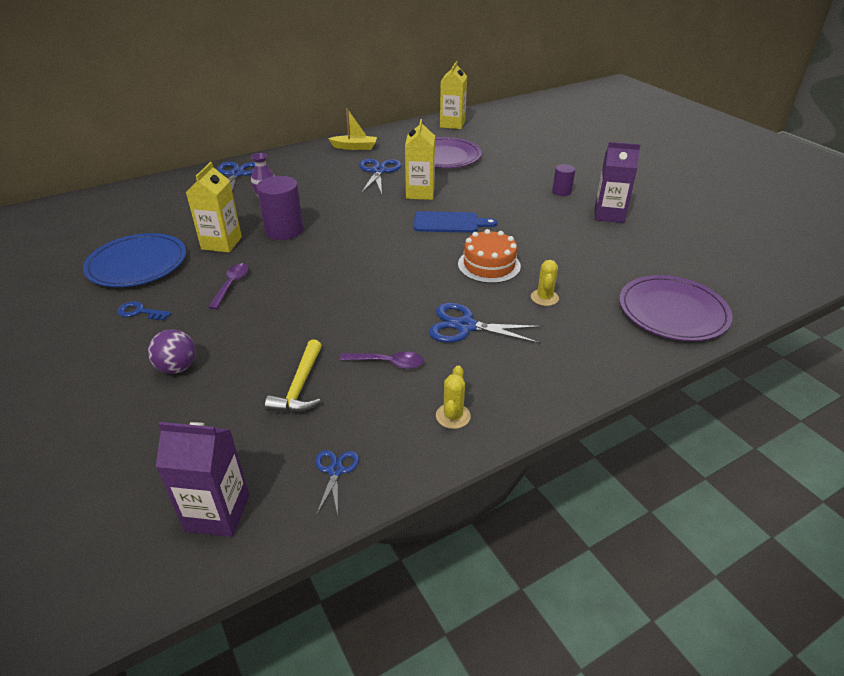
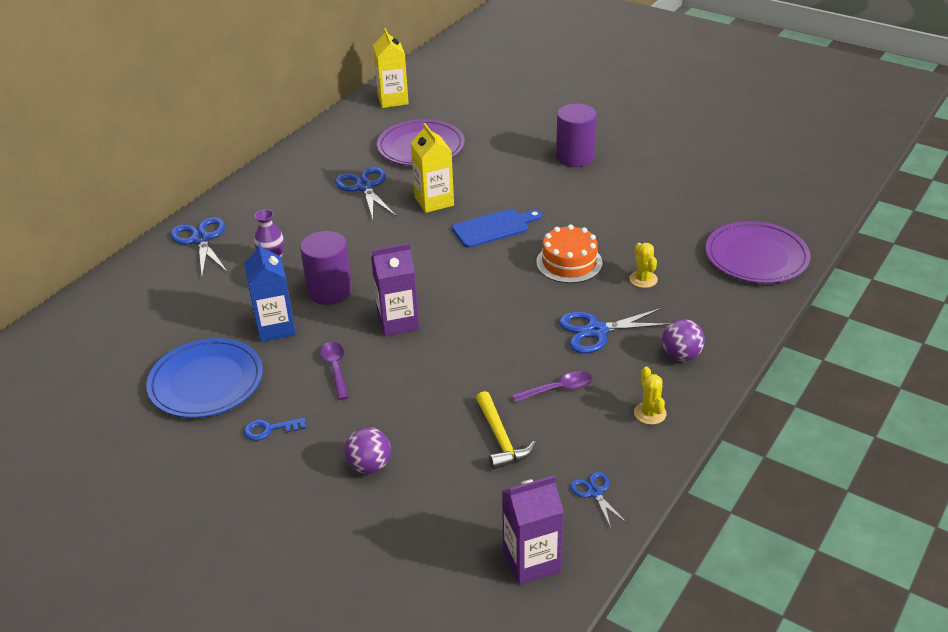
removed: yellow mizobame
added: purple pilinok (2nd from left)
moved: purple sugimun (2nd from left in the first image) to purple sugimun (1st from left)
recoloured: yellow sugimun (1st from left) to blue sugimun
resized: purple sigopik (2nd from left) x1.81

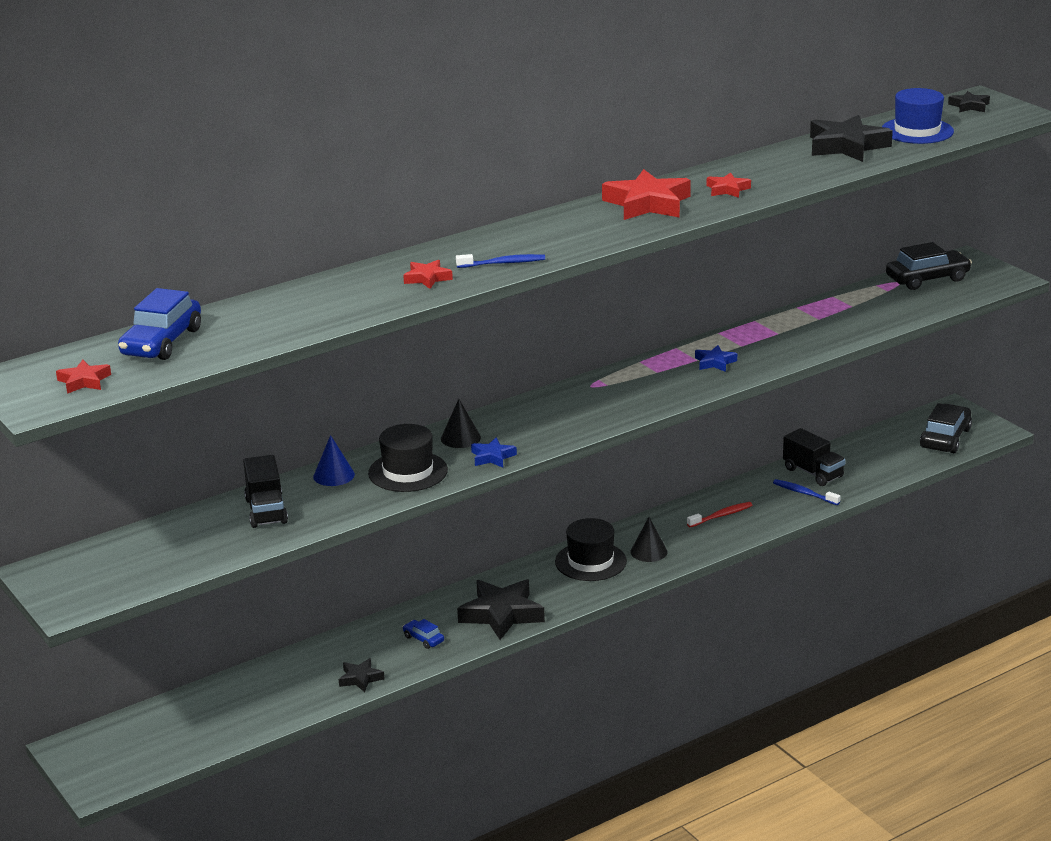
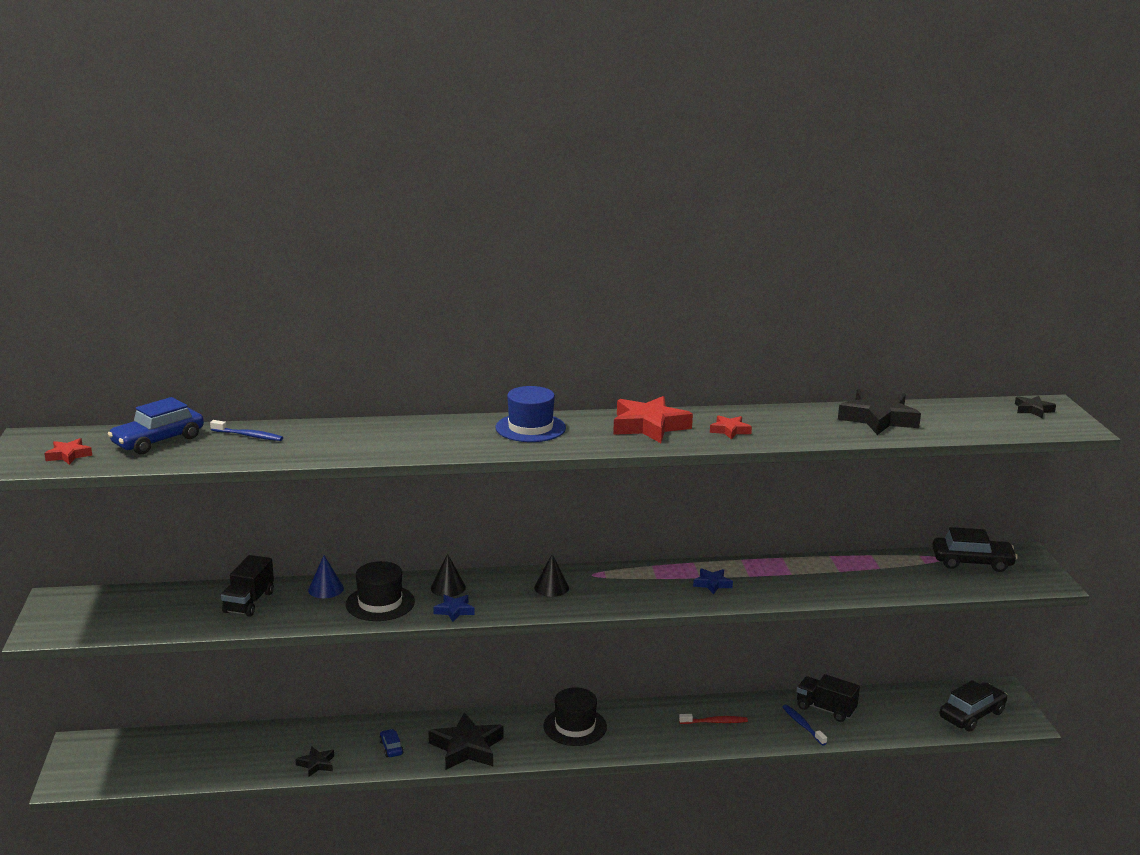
removed: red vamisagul (2nd from left)
moved: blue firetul (1st from left); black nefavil (2nd from left); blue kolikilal
turned: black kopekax (2nd from left) 135 degrees clockwise

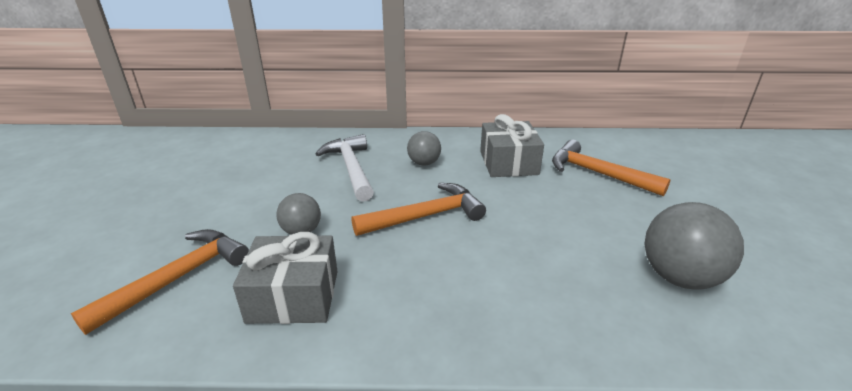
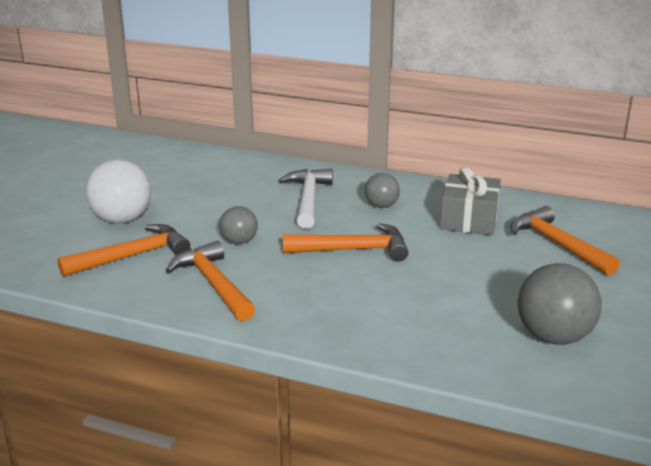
added: white pilinok
replaced: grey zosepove (1st from left) to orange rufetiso (2nd from left)

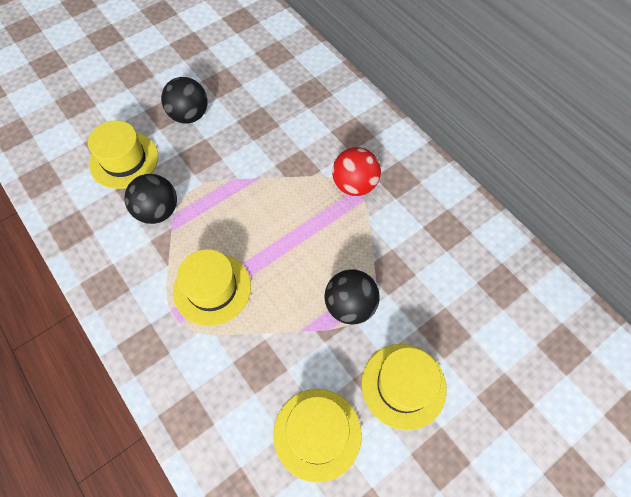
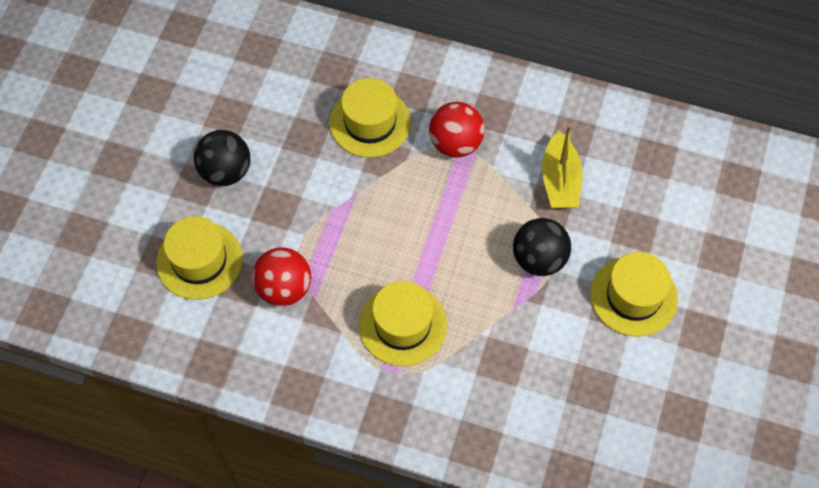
added: yellow mizobame
moved: yellow kolikilal (3rd from left in the first image) to yellow kolikilal (2nd from left)
recoloured: black pilinok (1st from left) to red pilinok (1st from left)

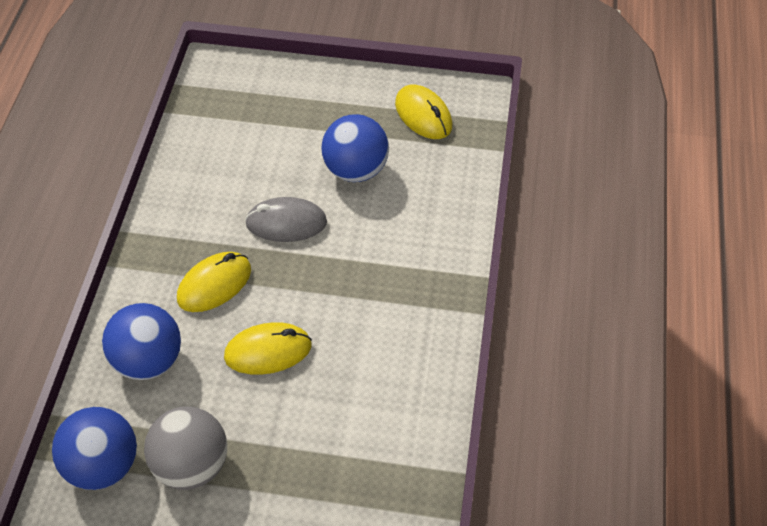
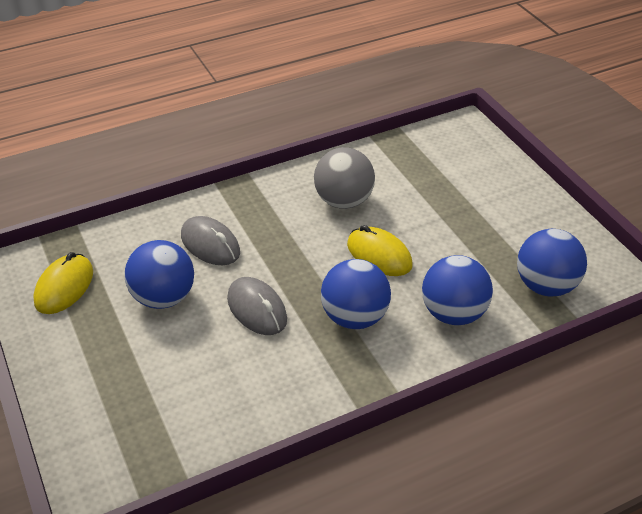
added: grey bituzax (1st from left)
moved: grey pilinok
replaced: yellow bituzax (1st from left) to blue pilinok (2nd from left)

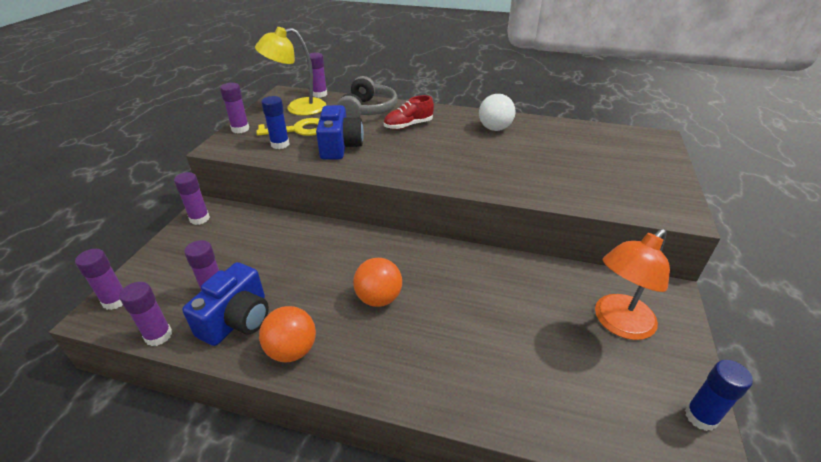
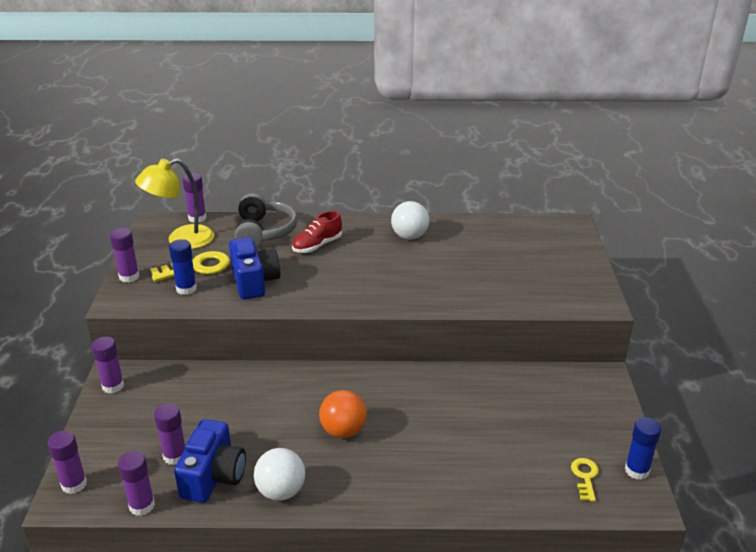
removed: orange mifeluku
added: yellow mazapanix (2nd from left)
recoloured: orange pilinok (1st from left) to white pilinok (1st from left)

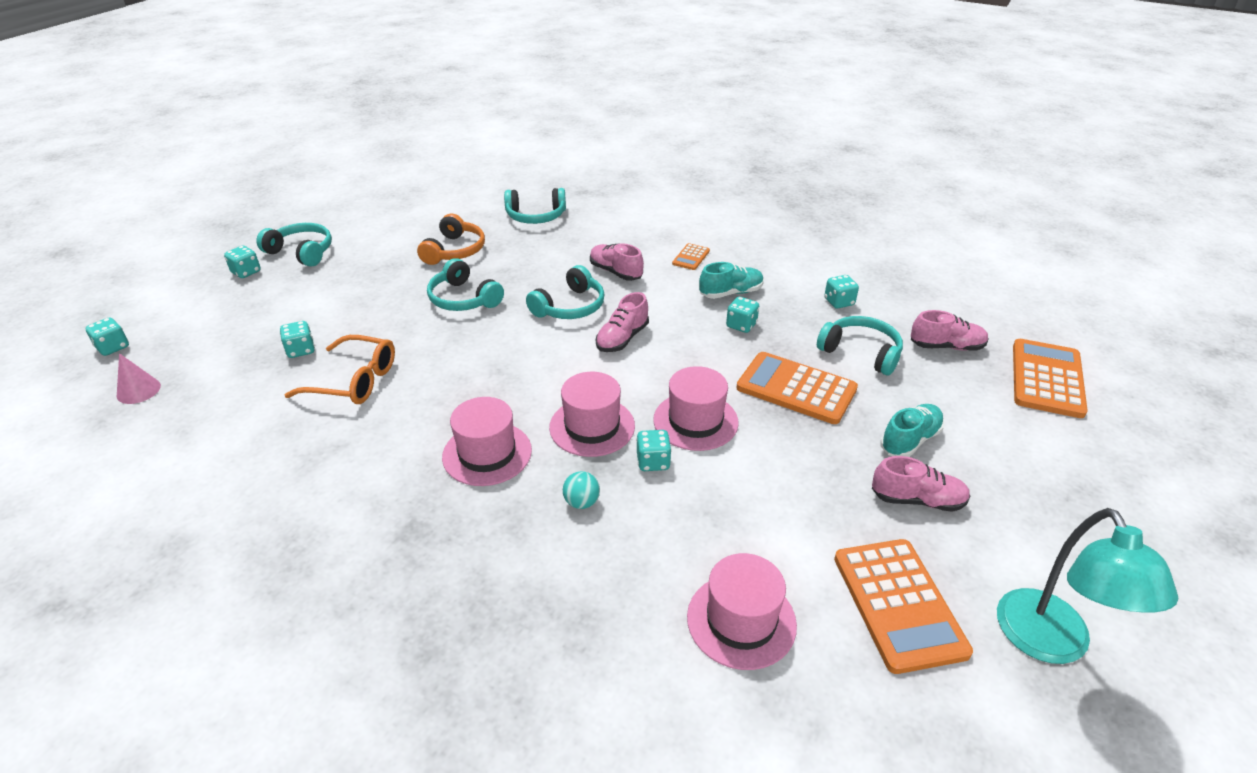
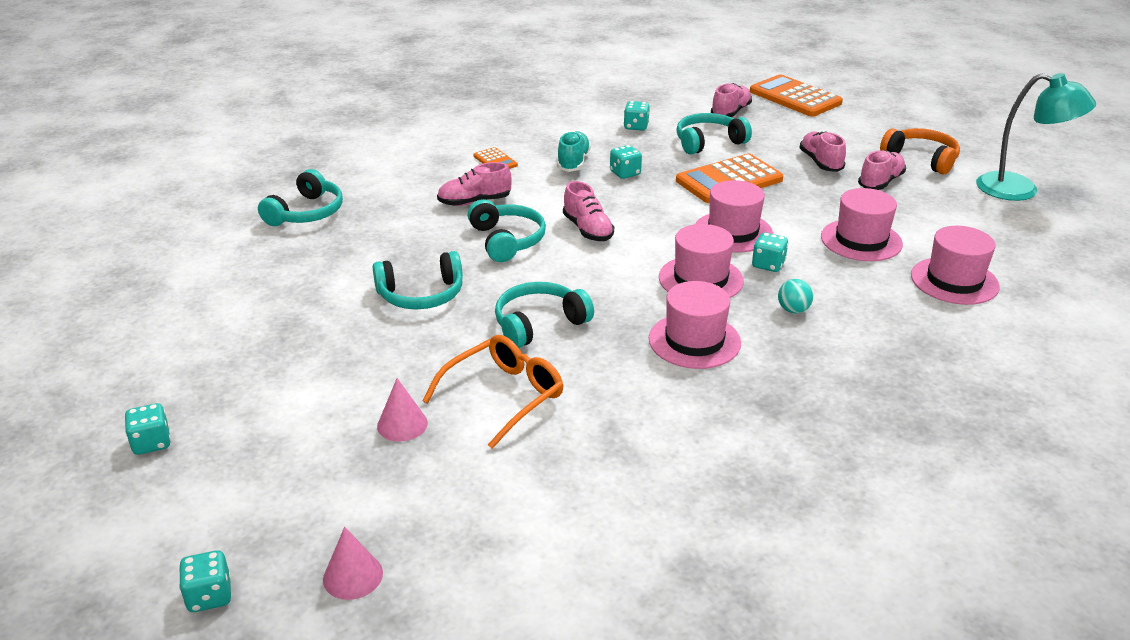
removed: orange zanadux (3rd from left)
added: pink kolikilal (4th from left)
moved: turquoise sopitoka (1st from left in the first image) to turquoise sopitoka (4th from left); orange sopitoka
replaced: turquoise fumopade (3rd from left) to pink nefavil (2nd from left)
recoloured: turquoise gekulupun (2nd from left) to pink gekulupun (4th from left)

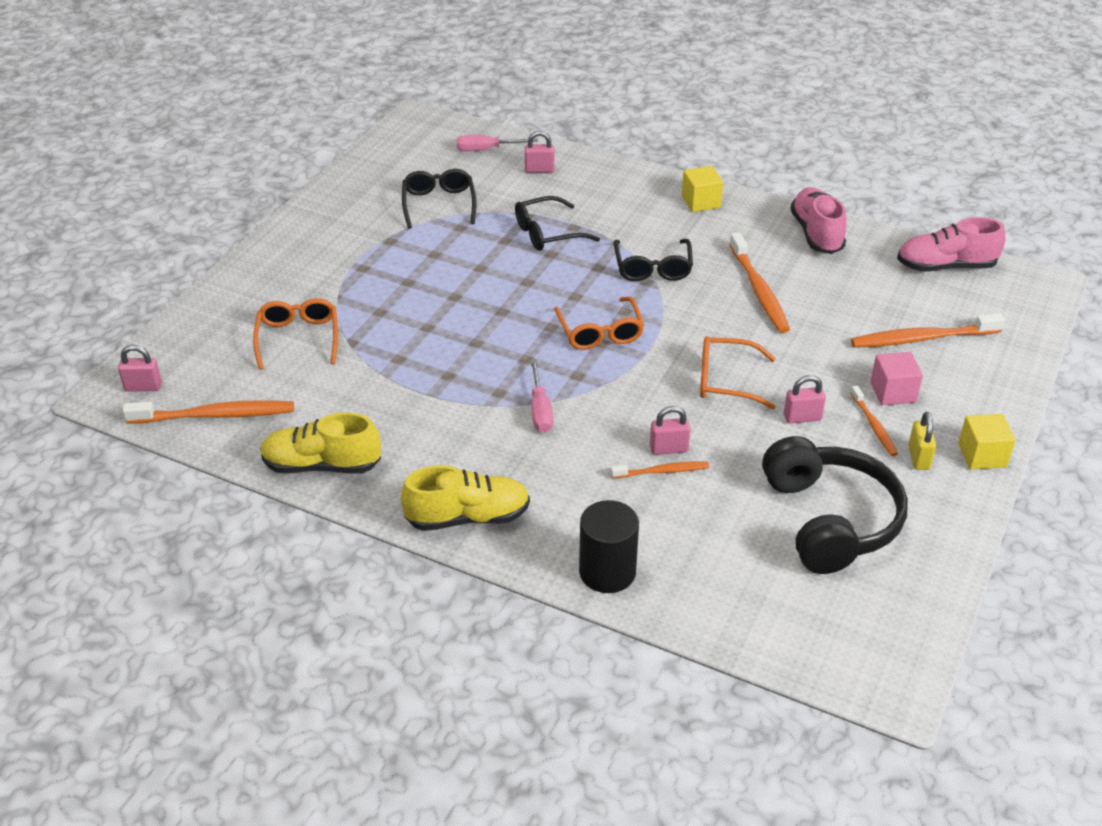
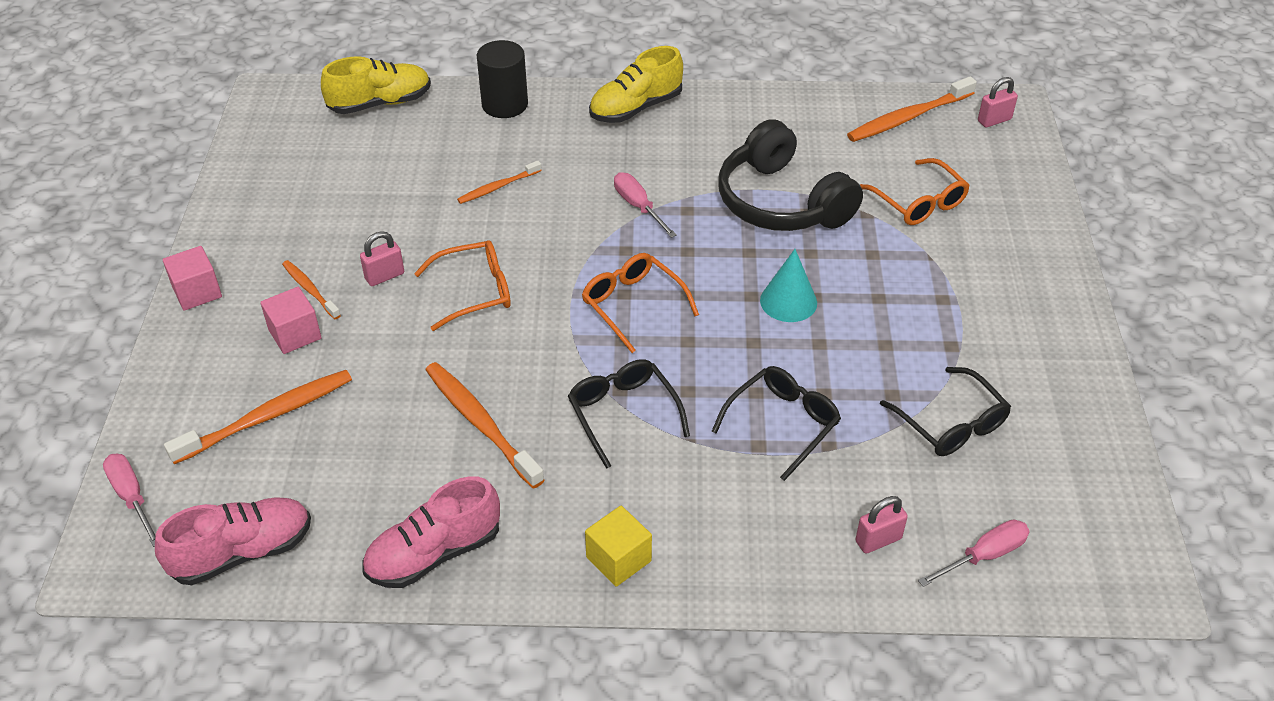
removed: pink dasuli (3rd from left); yellow dasuli
added: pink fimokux (1st from left); turquoise nefavil
moved: yellow gekulupun (1st from left); black sopitoka
recoloured: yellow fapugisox (2nd from left) to pink fapugisox (1st from left)
turned: pink gekulupun (1st from left in the first image) 90 degrees clockwise

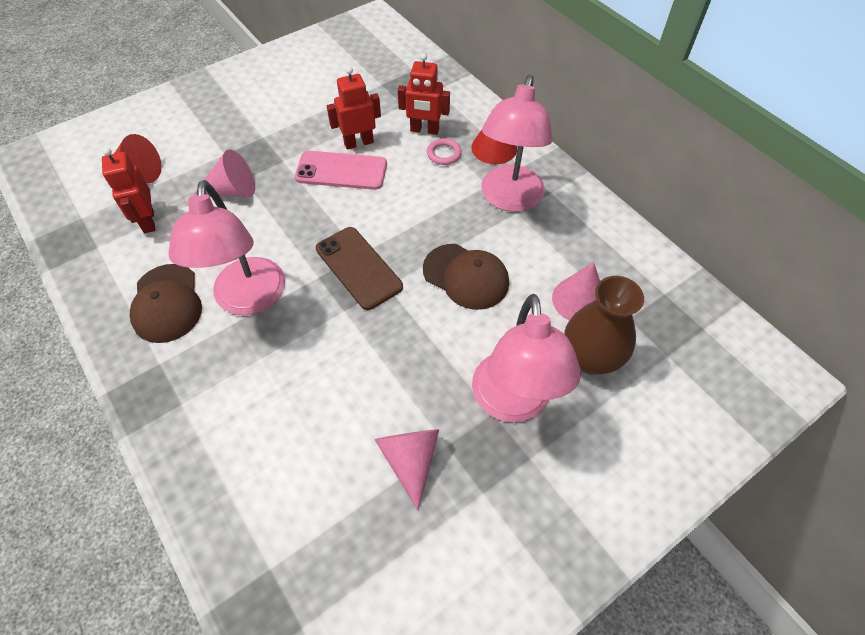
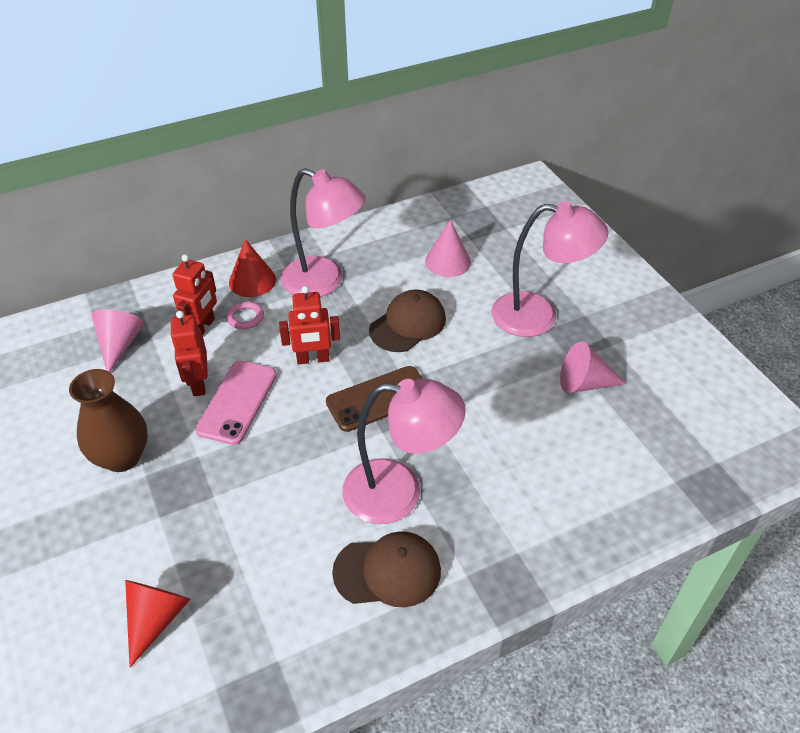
moved: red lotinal (1st from left in the first image) to red lotinal (3rd from left); pink nefavil (1st from left); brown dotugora

